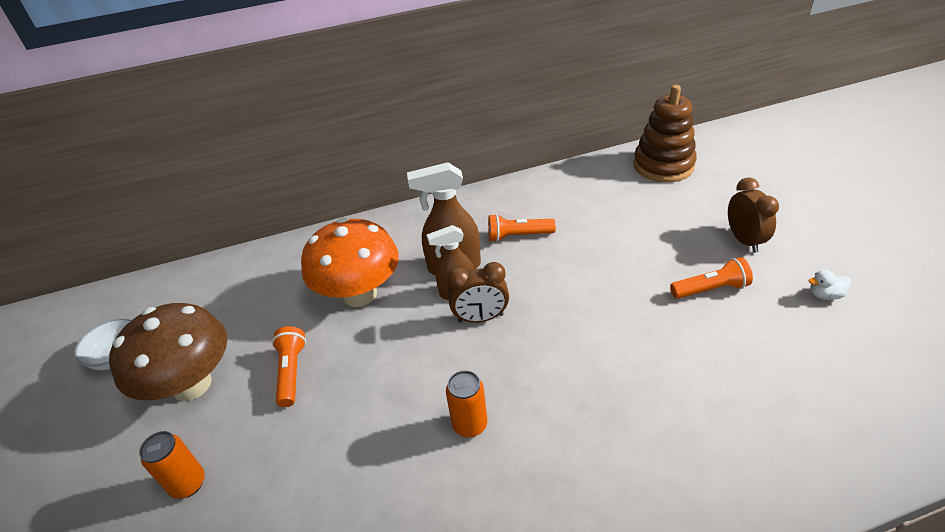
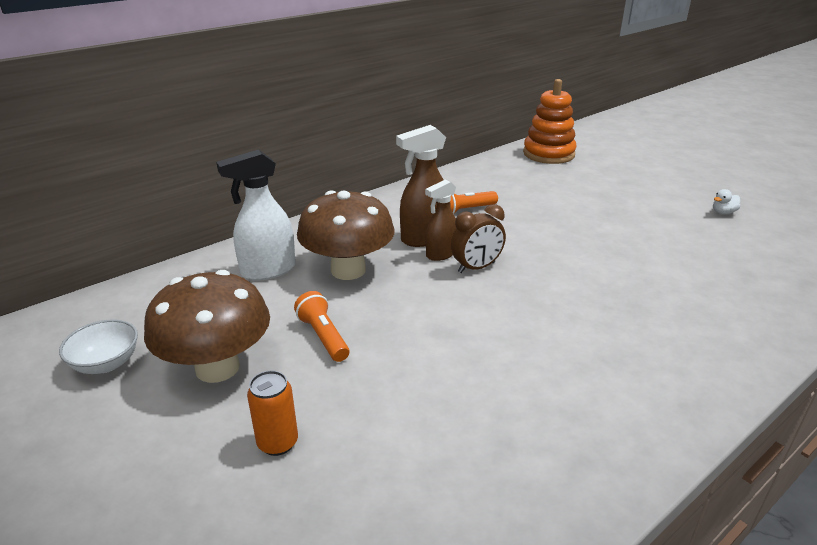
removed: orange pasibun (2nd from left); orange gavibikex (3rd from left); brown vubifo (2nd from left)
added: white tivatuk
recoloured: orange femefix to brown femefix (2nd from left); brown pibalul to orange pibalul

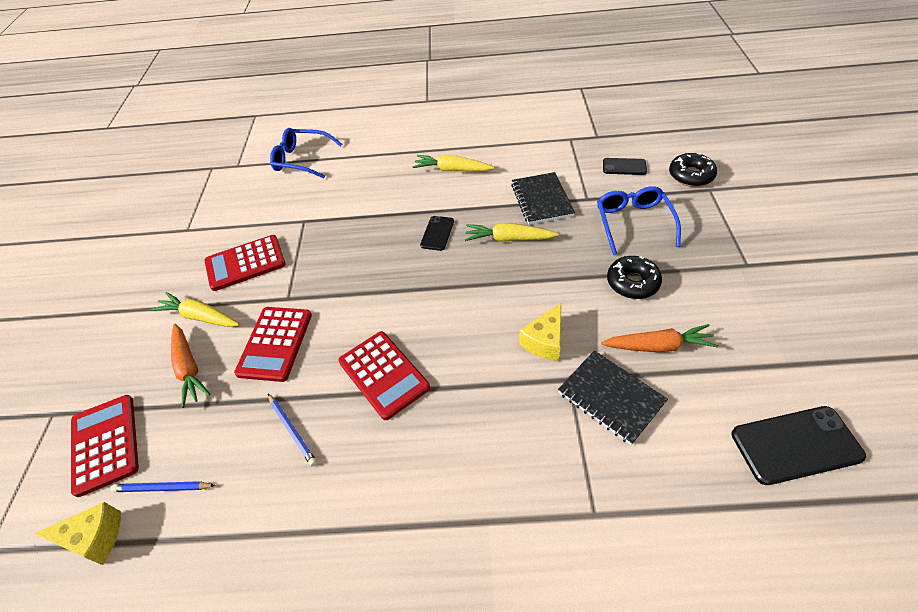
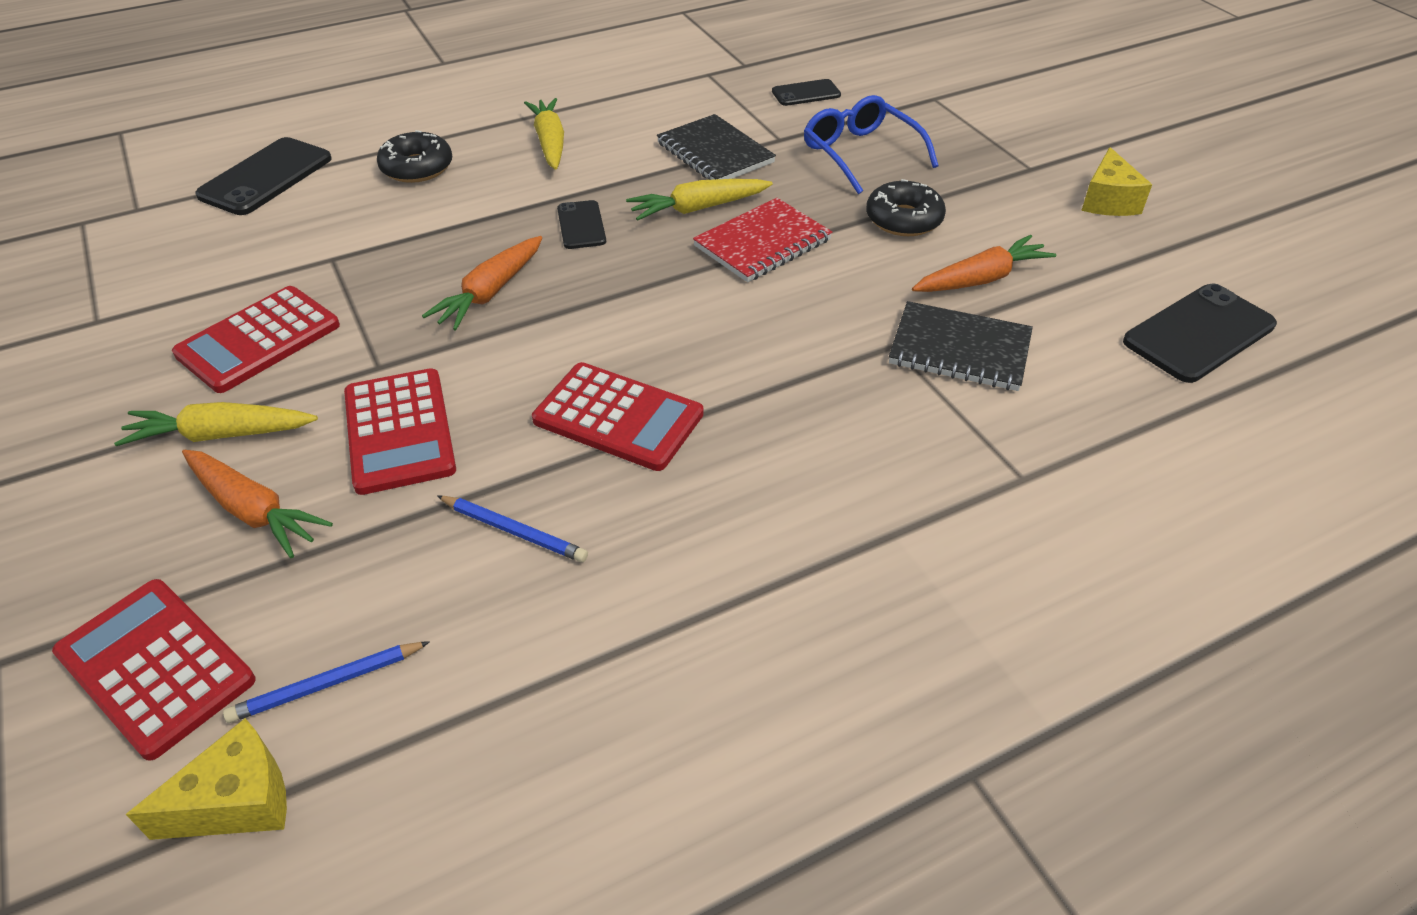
added: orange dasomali (2nd from left); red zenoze
moved: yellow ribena (2nd from left); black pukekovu (2nd from left in the first image) to black pukekovu (1st from left)
replaced: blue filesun (1st from left) to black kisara (1st from left)
turned: yellow dasomali (2nd from left) 90 degrees clockwise

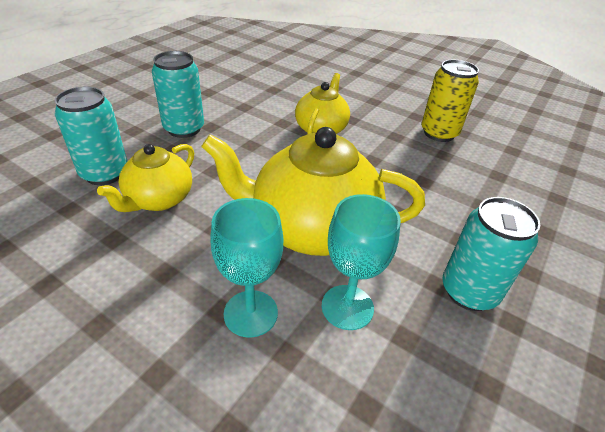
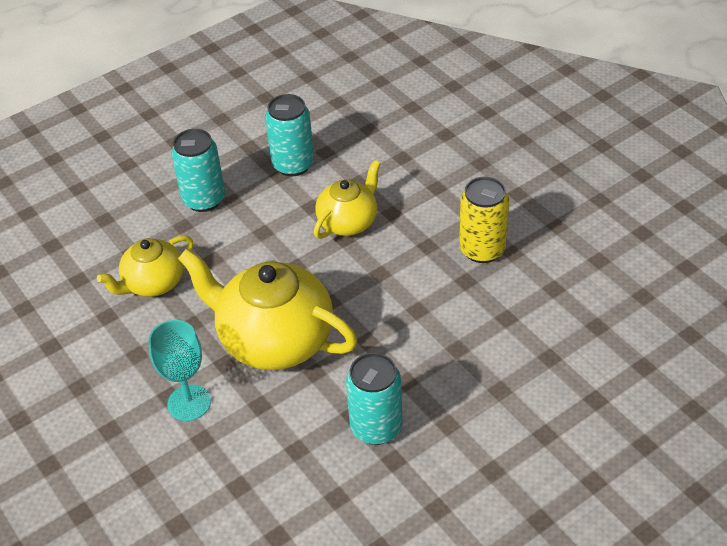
removed: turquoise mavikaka (2nd from left)
moved: turquoise pasibun (1st from left in the first image) to turquoise pasibun (2nd from left)

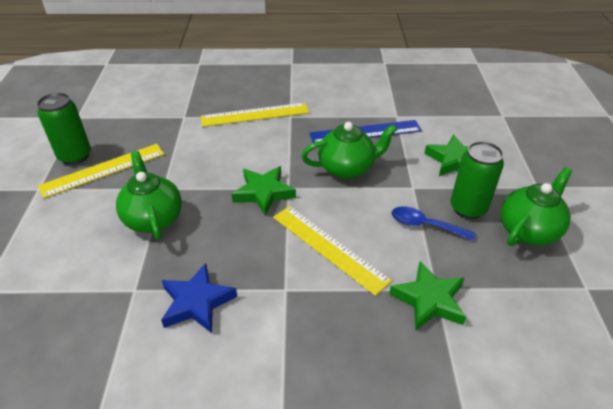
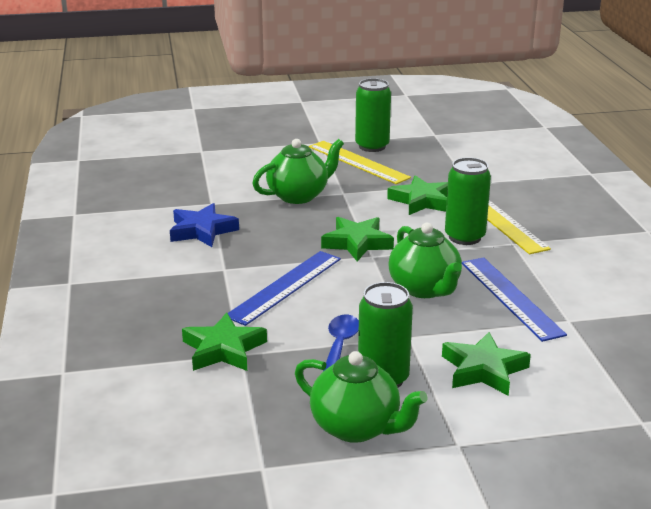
added: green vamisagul (3rd from left); green pasibun (3rd from left)
recoloured: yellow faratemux (3rd from left) to blue faratemux (1st from left)

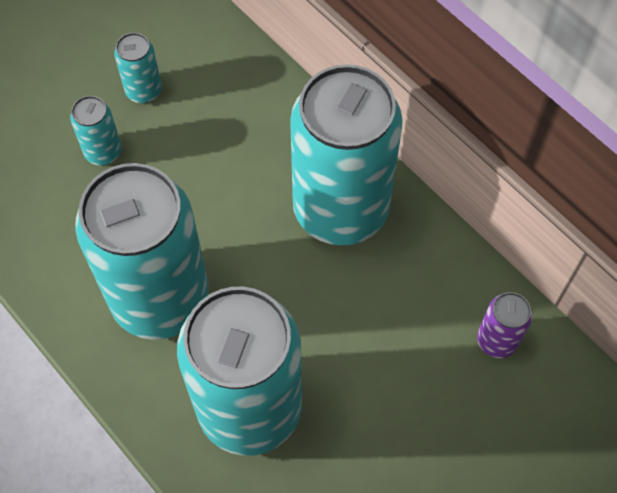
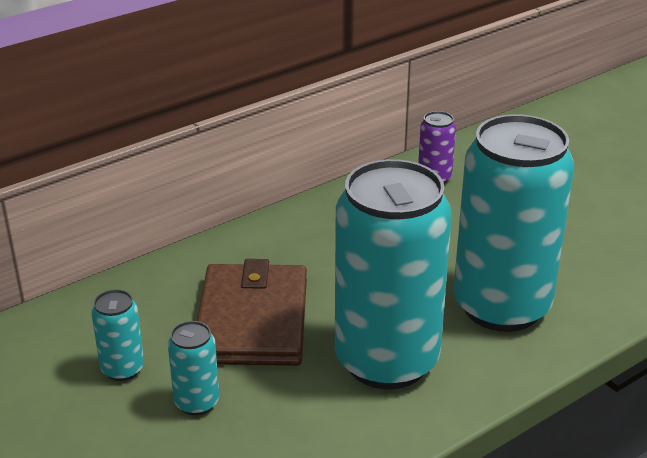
removed: turquoise pasibun (5th from left)
added: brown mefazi

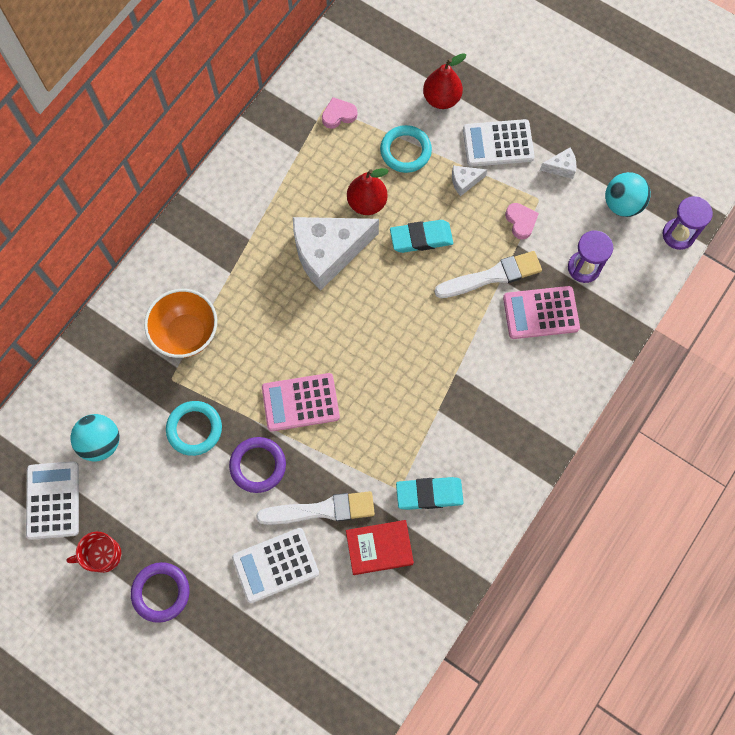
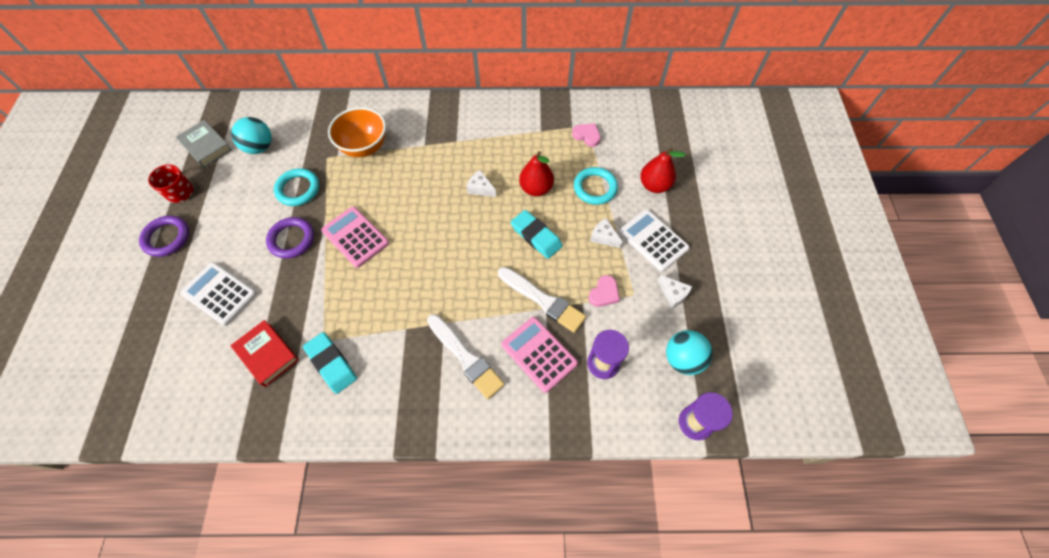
moved: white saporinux (1st from left)
replaced: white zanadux (1st from left) to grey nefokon
resized: white ribena (1st from left) x0.42

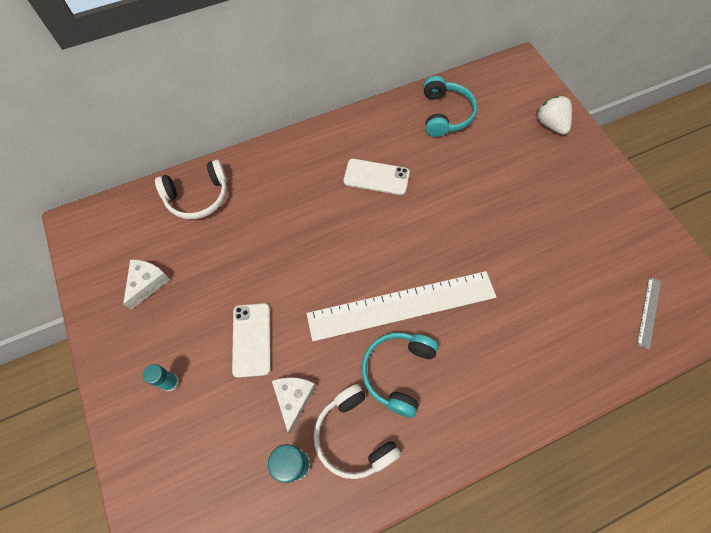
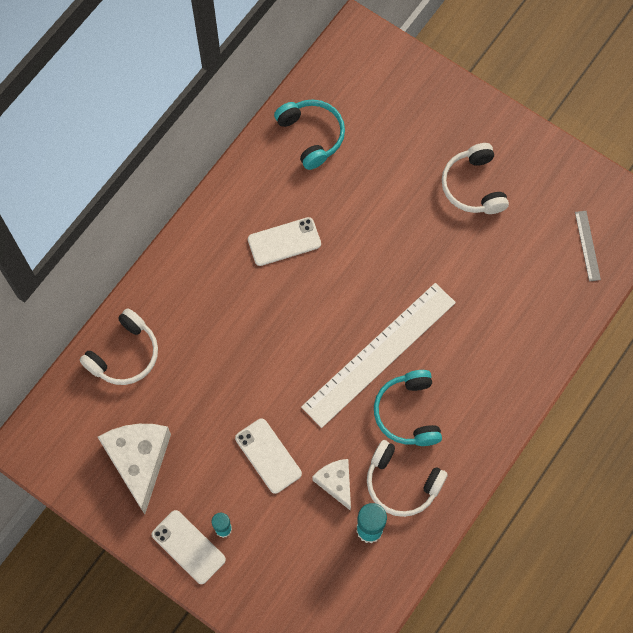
removed: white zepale
added: white kisara (1st from left); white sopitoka (3rd from left)
resized: white ribena (1st from left) x1.76

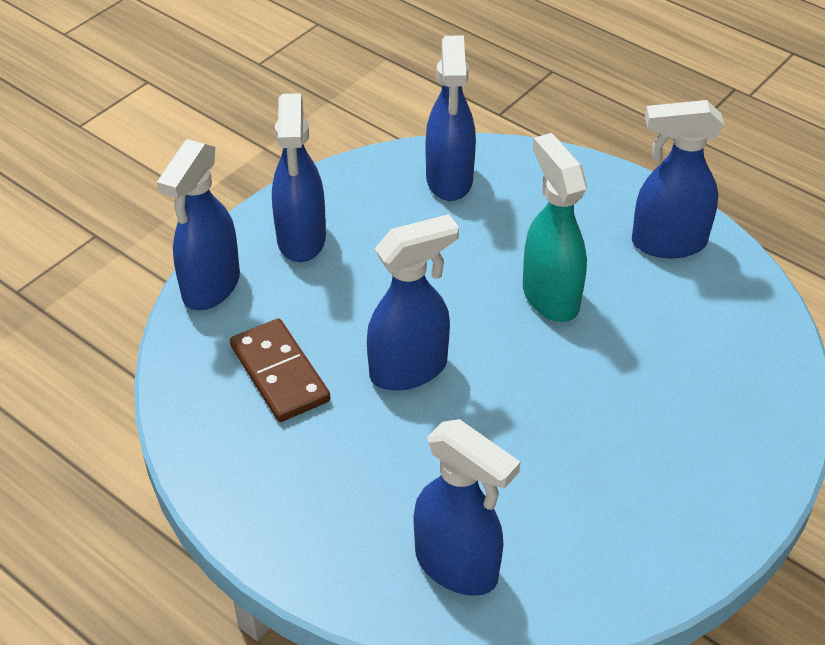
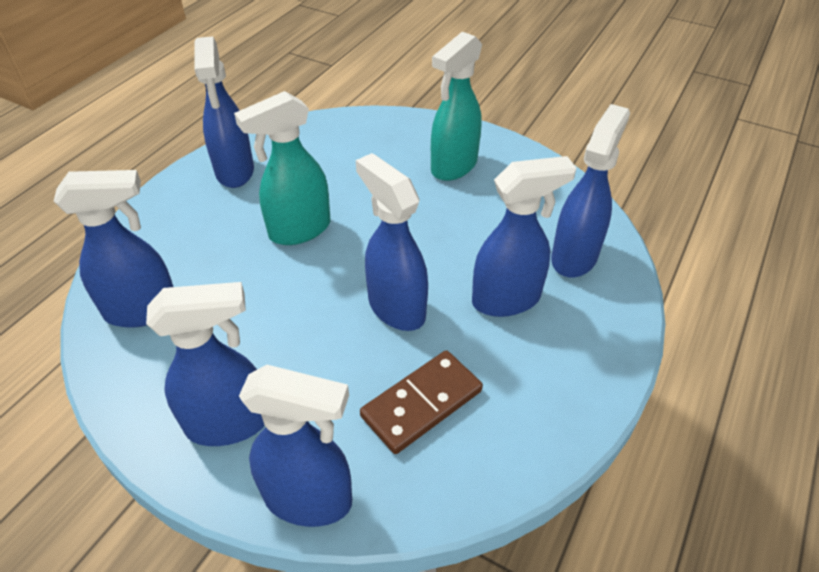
added: turquoise tivatuk (2nd from left); blue tivatuk (6th from left)

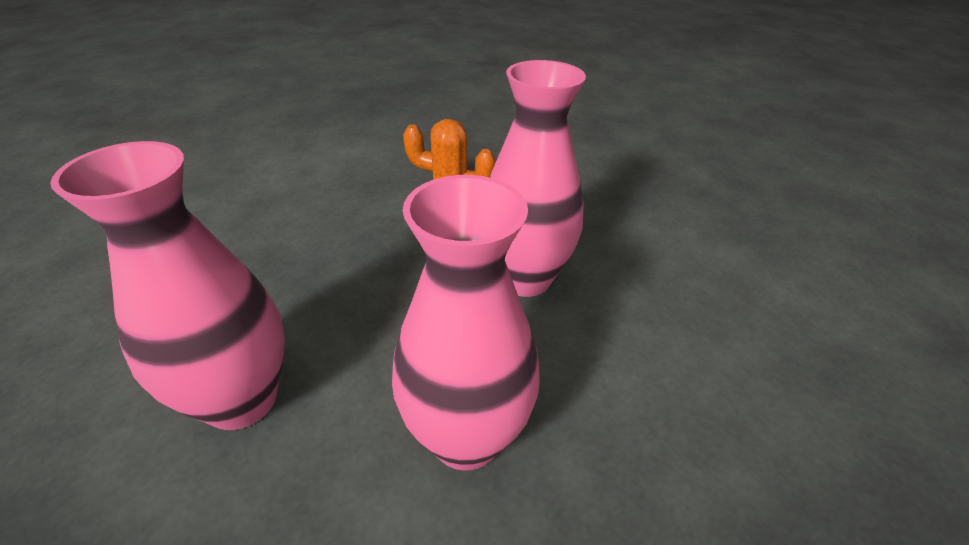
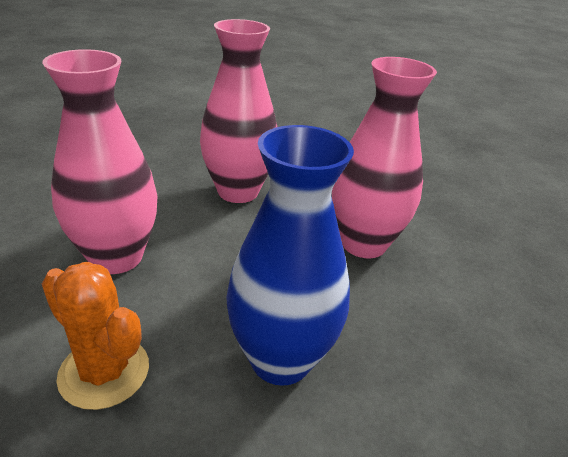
added: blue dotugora

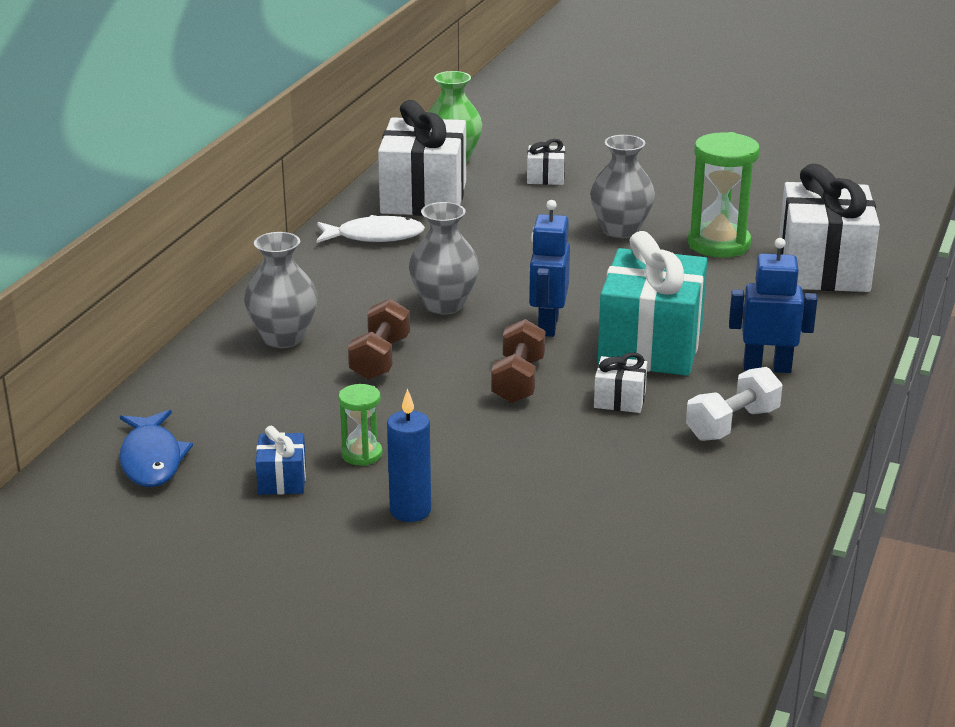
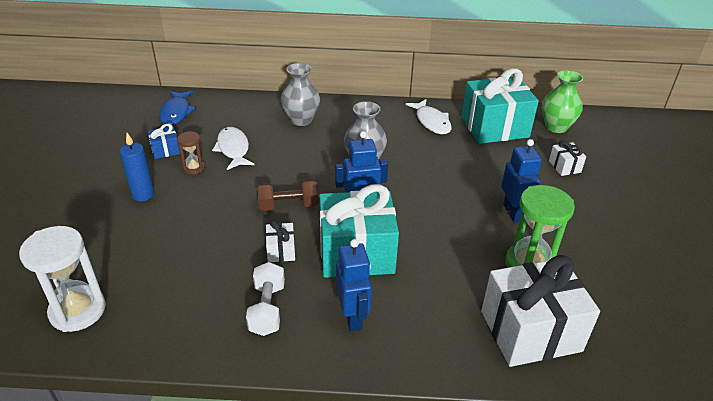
removed: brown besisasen (1st from left)
added: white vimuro; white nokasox (1st from left)
replaced: grey dotugora (3rd from left) to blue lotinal (3rd from left)
recoloured: green vimuro (1st from left) to brown vimuro; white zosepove (1st from left) to turquoise zosepove (2nd from left)
turned: blue nokasox 60 degrees counterclockwise; white besisasen 60 degrees clockwise

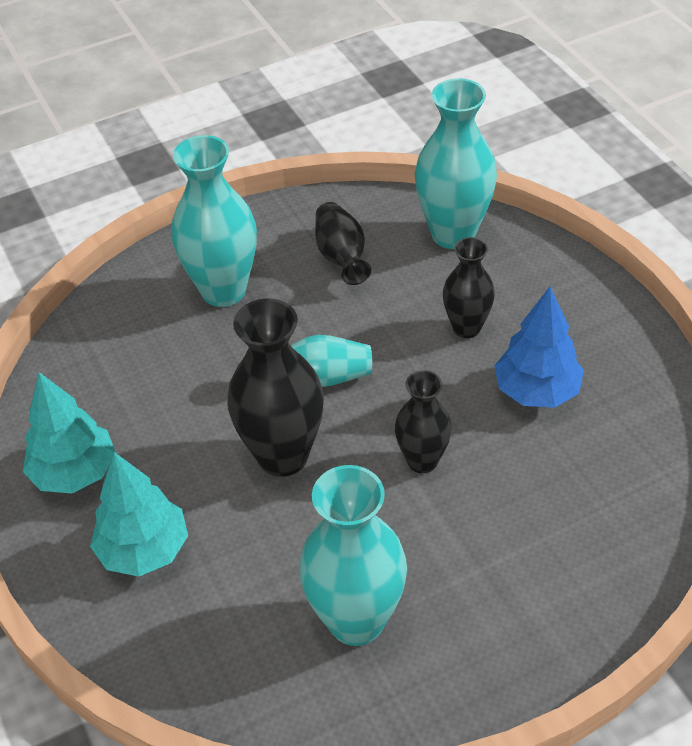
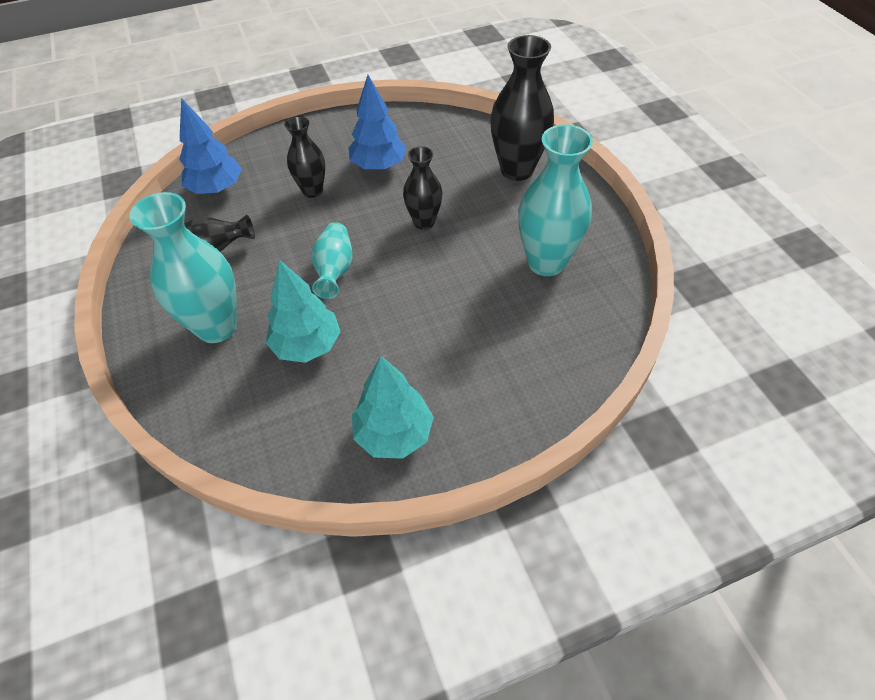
moved: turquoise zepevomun (2nd from left in the first image) to turquoise zepevomun (1st from left); black dotugora (1st from left in the first image) to black dotugora (4th from left)
replaced: turquoise dotugora (4th from left) to blue zepevomun (1st from left)

